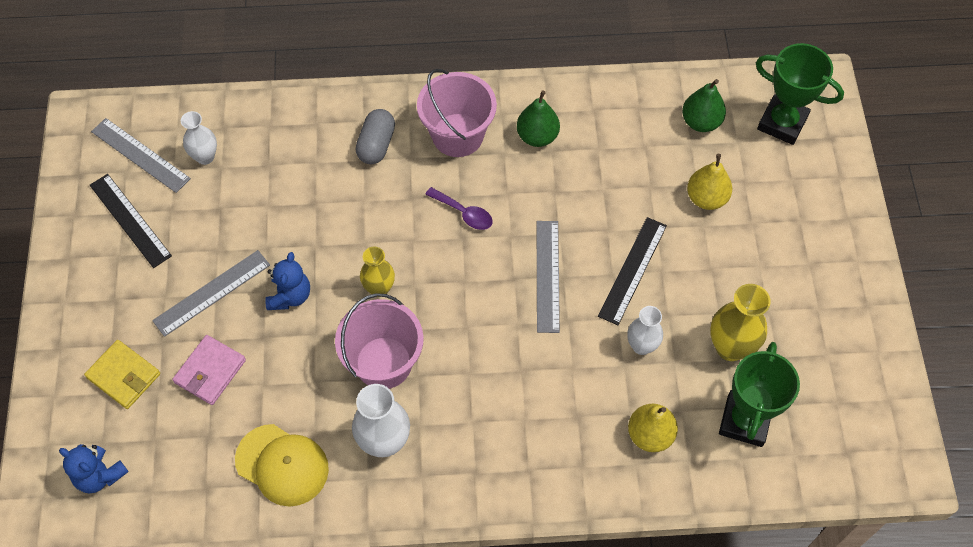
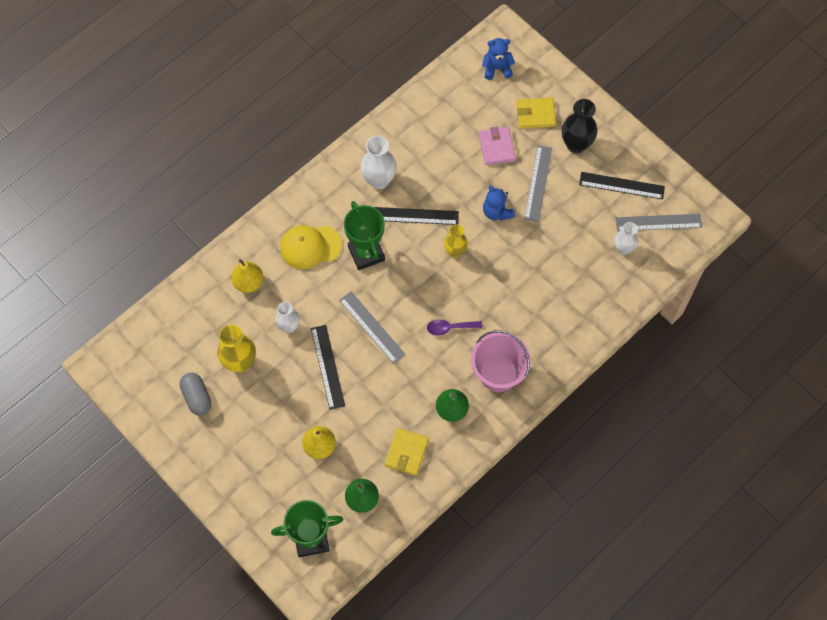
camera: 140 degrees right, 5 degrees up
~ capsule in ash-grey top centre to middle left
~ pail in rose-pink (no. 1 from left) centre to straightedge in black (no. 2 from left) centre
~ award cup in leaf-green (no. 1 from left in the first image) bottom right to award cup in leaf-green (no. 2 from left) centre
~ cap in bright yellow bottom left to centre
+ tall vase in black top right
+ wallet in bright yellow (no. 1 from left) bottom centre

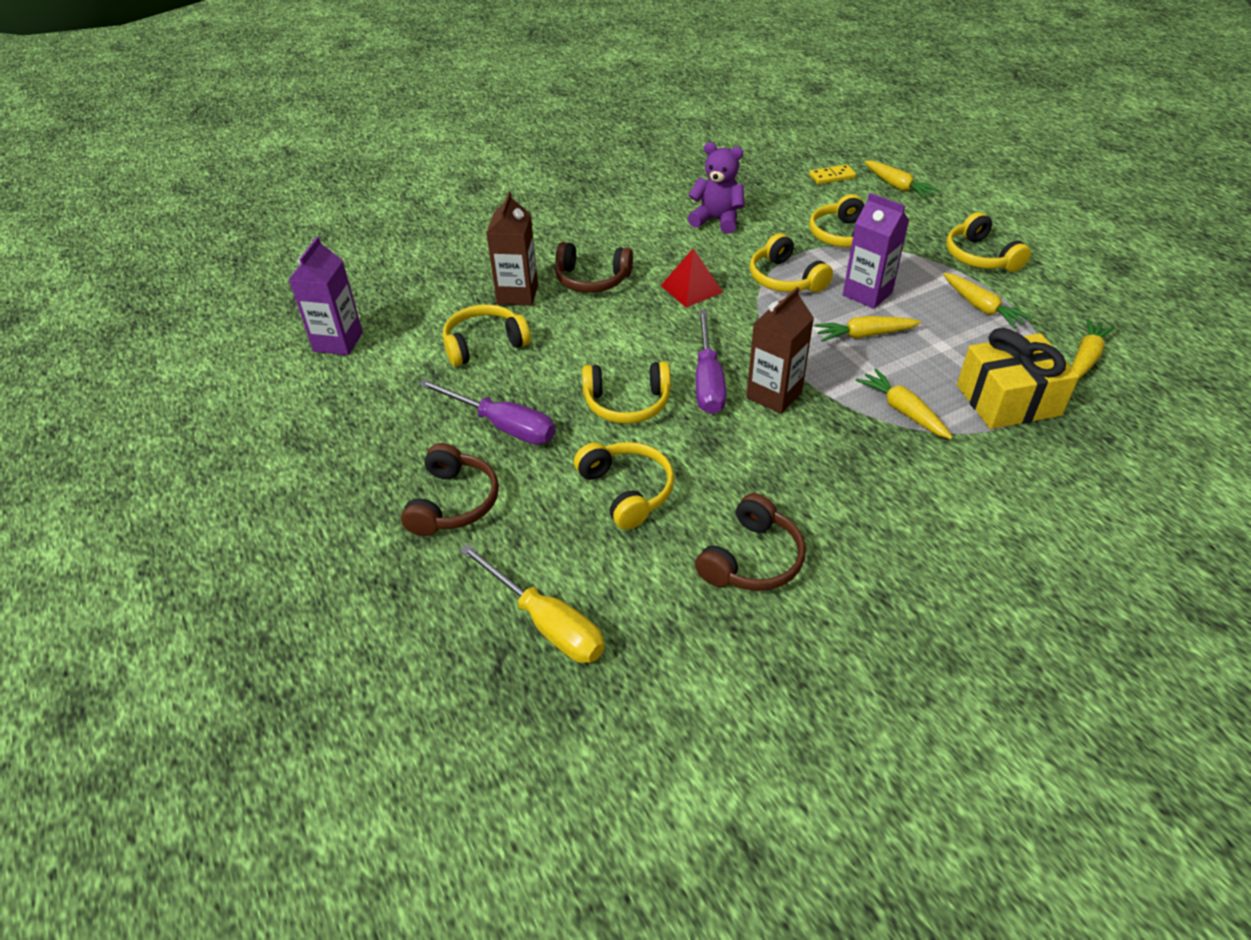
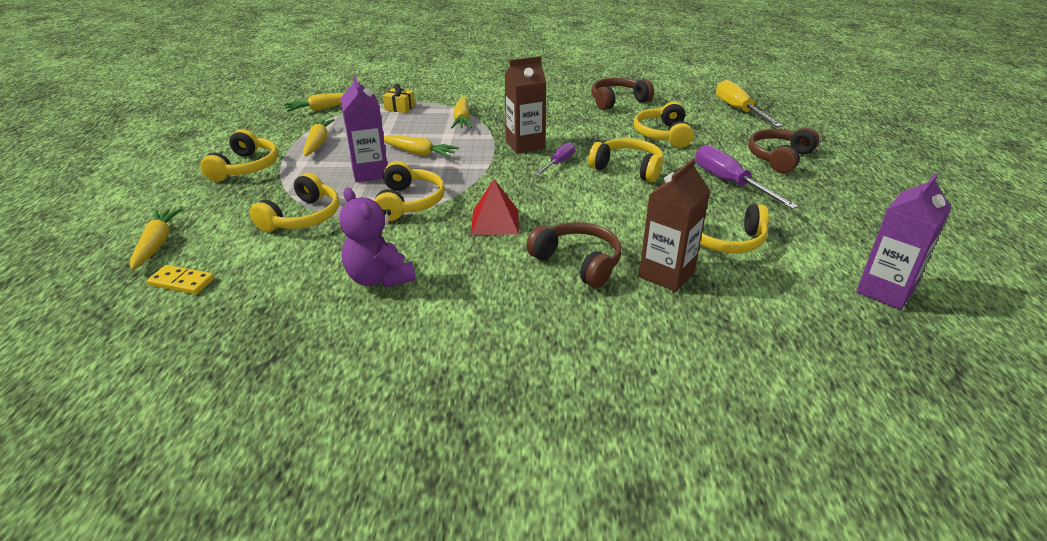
camera: 150 degrees left, 10 degrees down
~ hand screwdriver in violet (no. 2 from left in the first image) centre = top centre x0.59
~ wrapped gift in bright yellow middle right = top centre x0.46

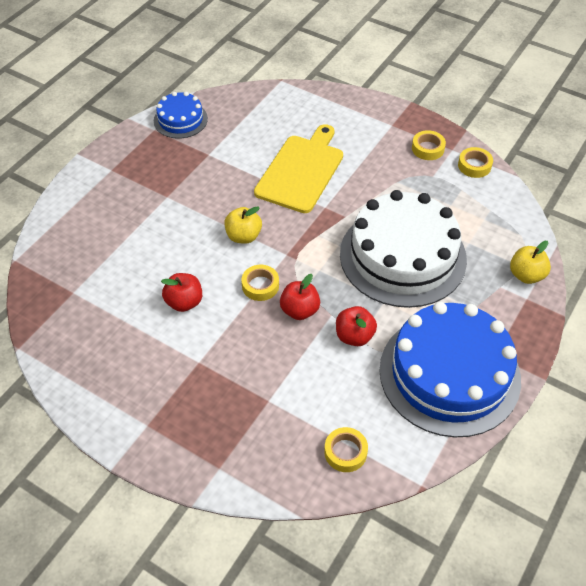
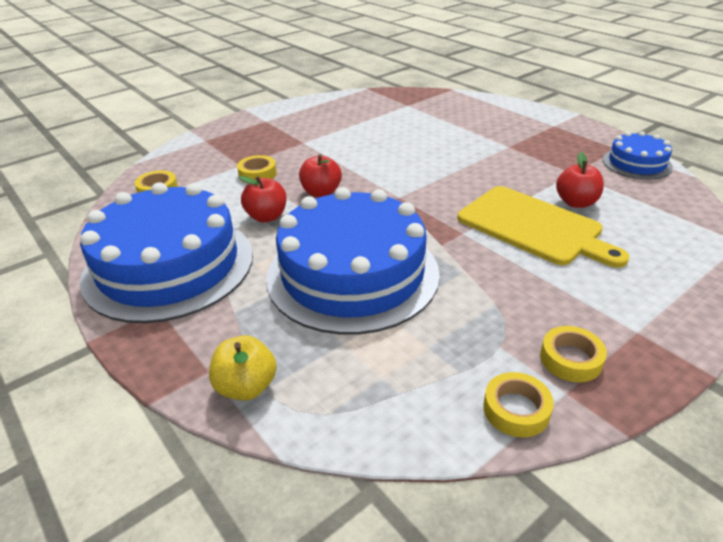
camera: 110 degrees right, 15 degrees down
~ cake in pure white middle right to cake in cobalt (no. 2 from left) centre
- apple in bright yellow (no. 1 from left) centre
~ roll of tape in bright yellow (no. 1 from left in the first image) centre to roll of tape in bright yellow (no. 2 from left) top centre
~ apple in red (no. 1 from left in the first image) middle left to apple in red (no. 3 from left) top right

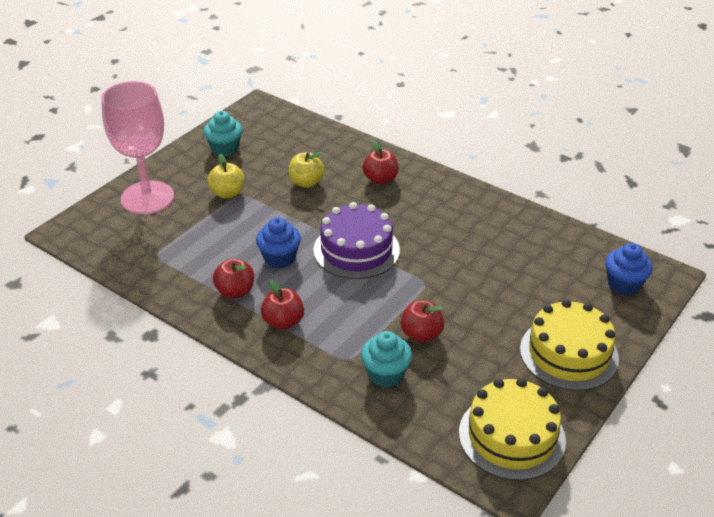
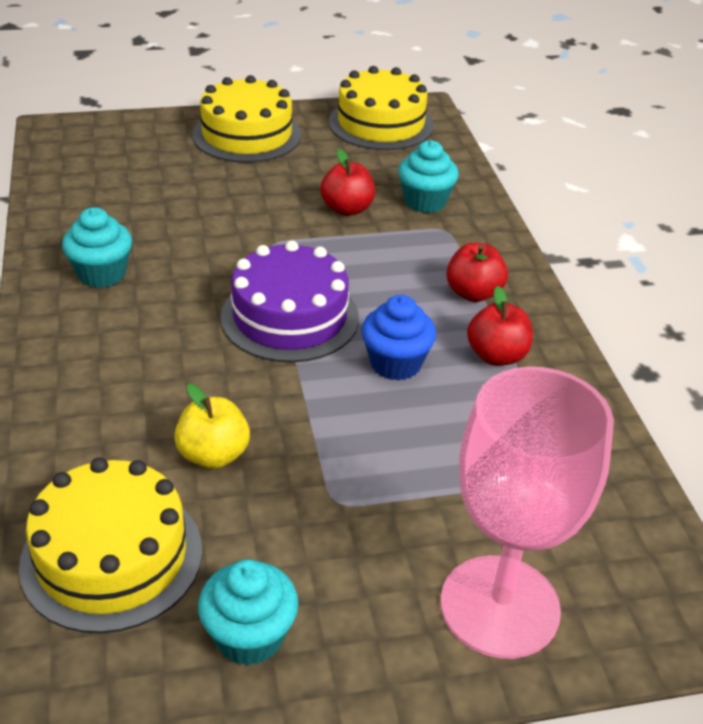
camera: 140 degrees left, 0 degrees up
- apple in red (no. 3 from left) top centre
- apple in bright yellow (no. 1 from left) middle left
- fairy cake in cobalt (no. 2 from left) middle right
+ fairy cake in turquoise (no. 1 from left) middle left
+ cake in bright yellow (no. 1 from left) bottom left

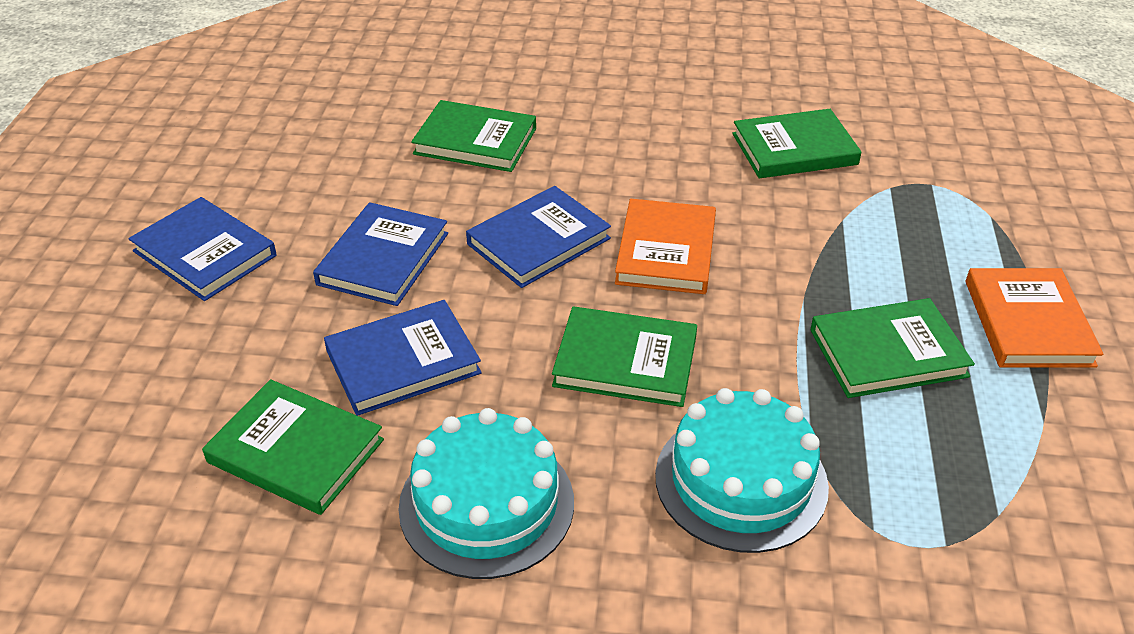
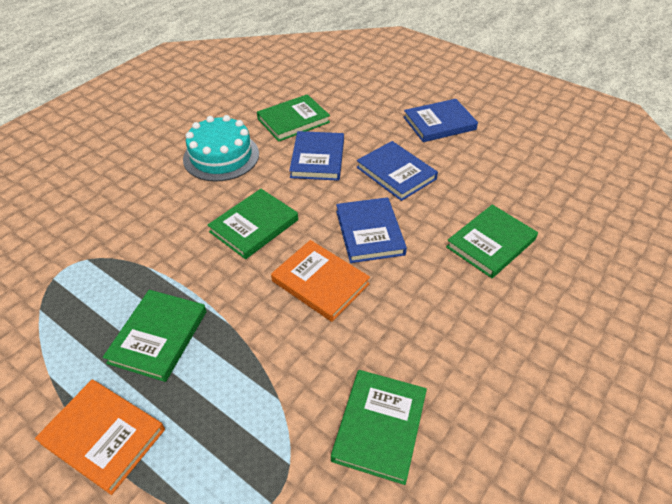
camera: 120 degrees right, 5 degrees up
- cake in turquoise (no. 2 from left) bottom centre

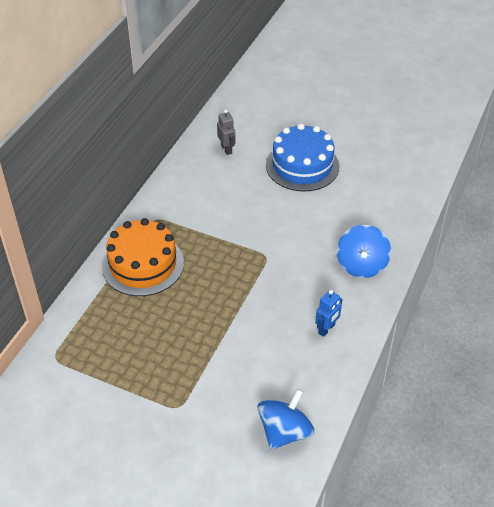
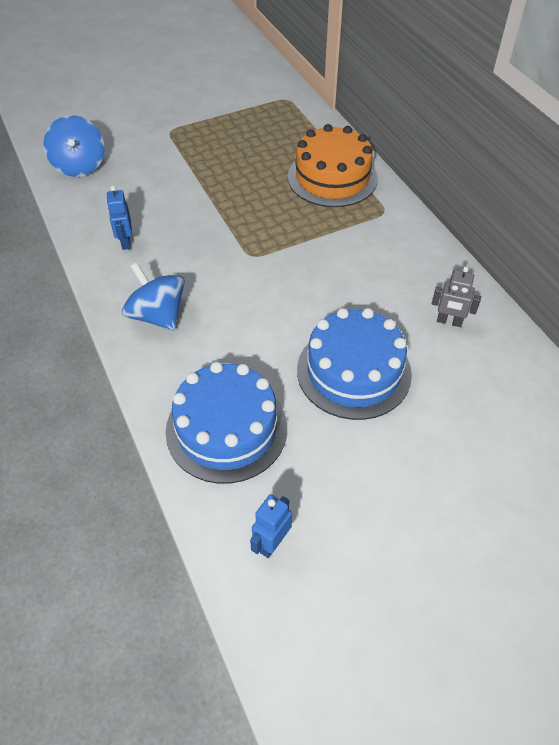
camera: 130 degrees right, 5 degrees up
+ cake in cobalt (no. 1 from left) centre
+ robot figure in cobalt (no. 2 from left) bottom centre

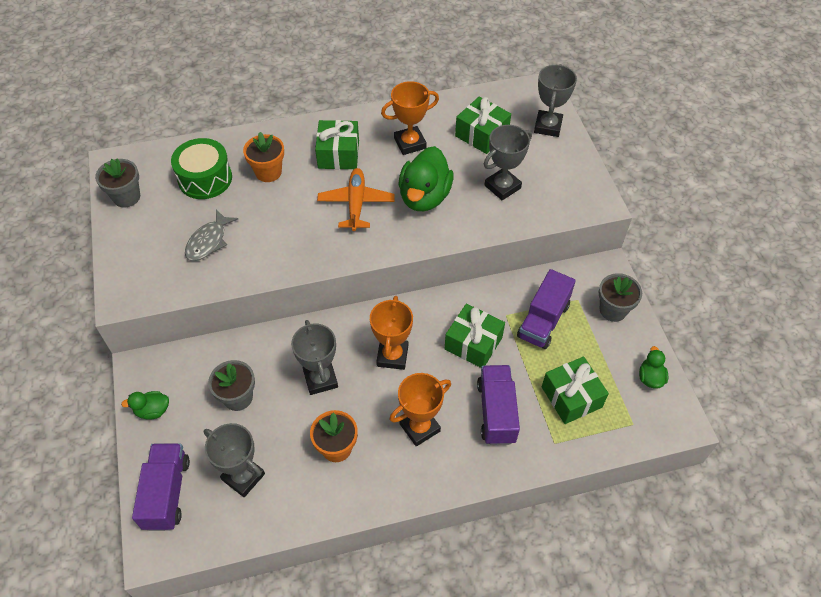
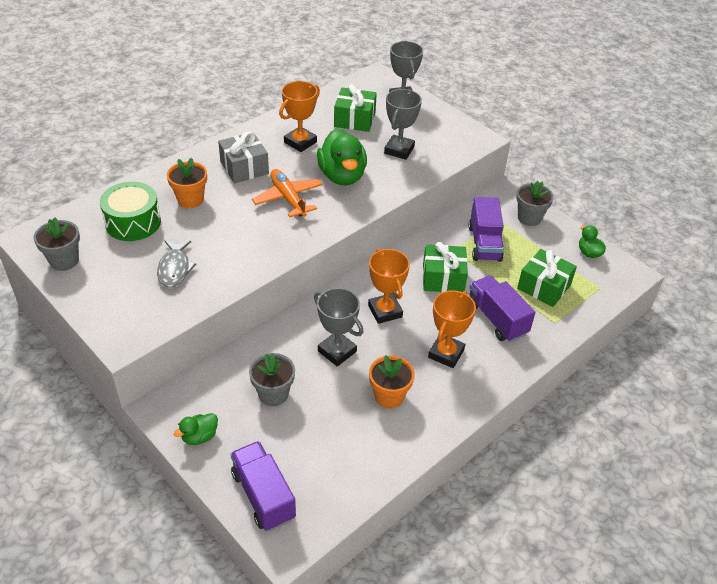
camera: 30 degrees left, 10 degrees down
~ wrapped gift in leaf-green (no. 1 from left) top centre to wrapped gift in ash-grey top centre
- award cup in ash-grey (no. 1 from left) bottom left

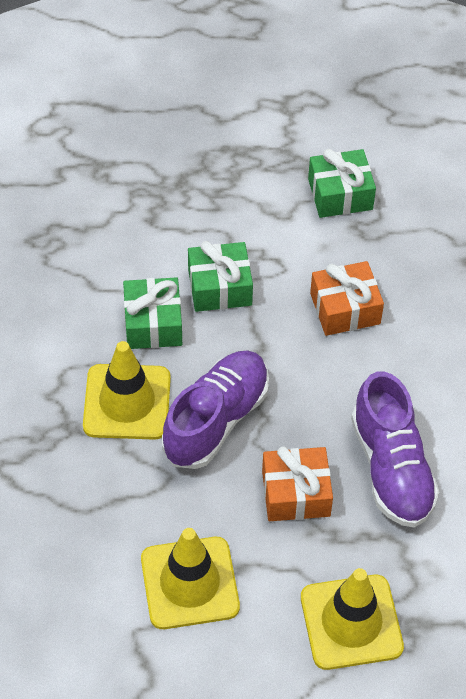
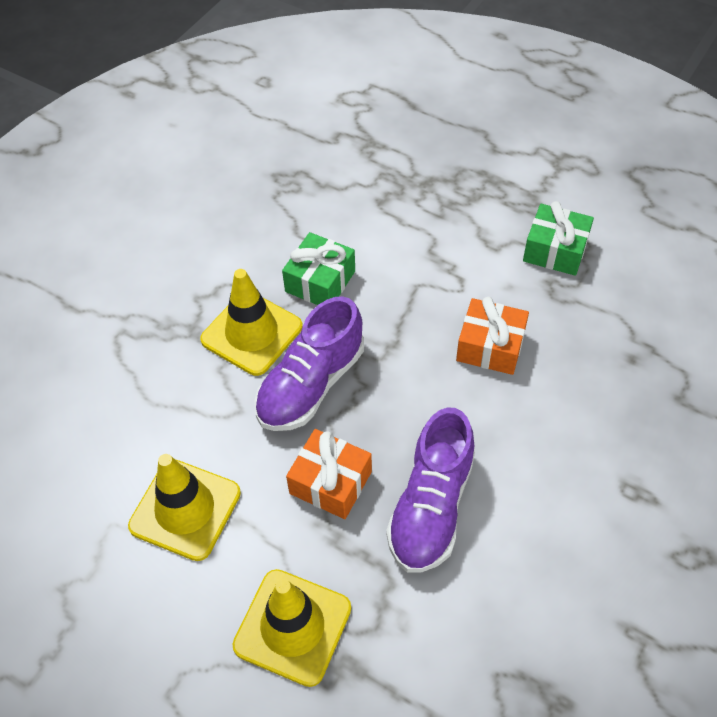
camera: 35 degrees right, 0 degrees up
- wrapped gift in leaf-green (no. 2 from left) centre
~ lace-up shoe in violet (no. 1 from left) centre = centre 150 degrees clockwise

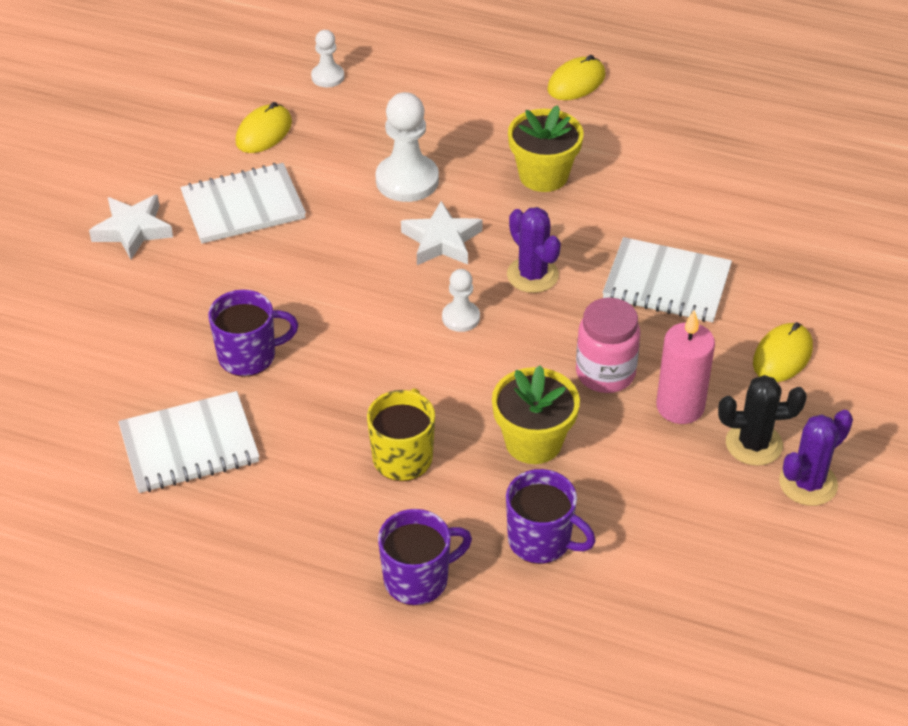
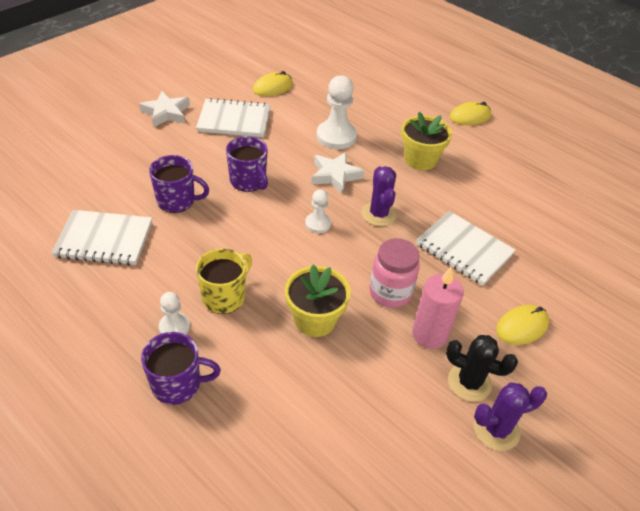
camera: 20 degrees right, 0 degrees up
~ game pawn in pure white (no. 1 from left) top centre to middle left
~ mug in violet (no. 3 from left) bottom centre to top centre

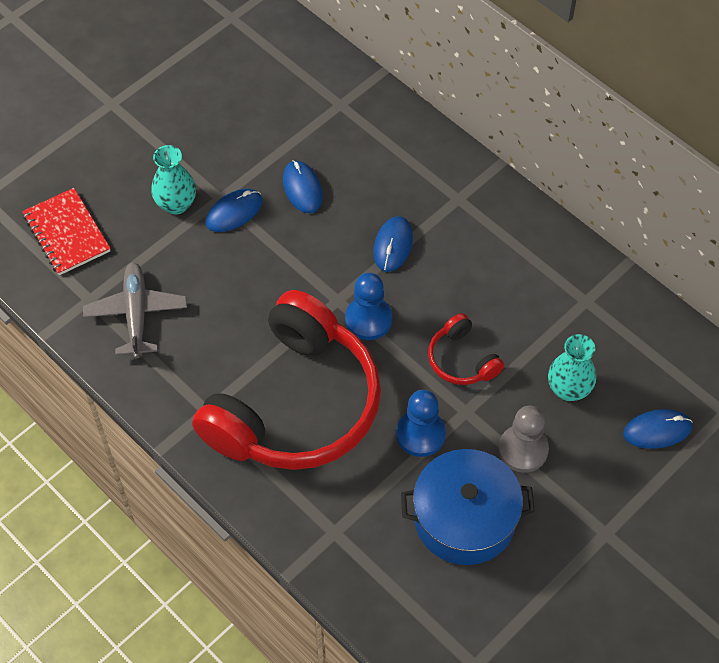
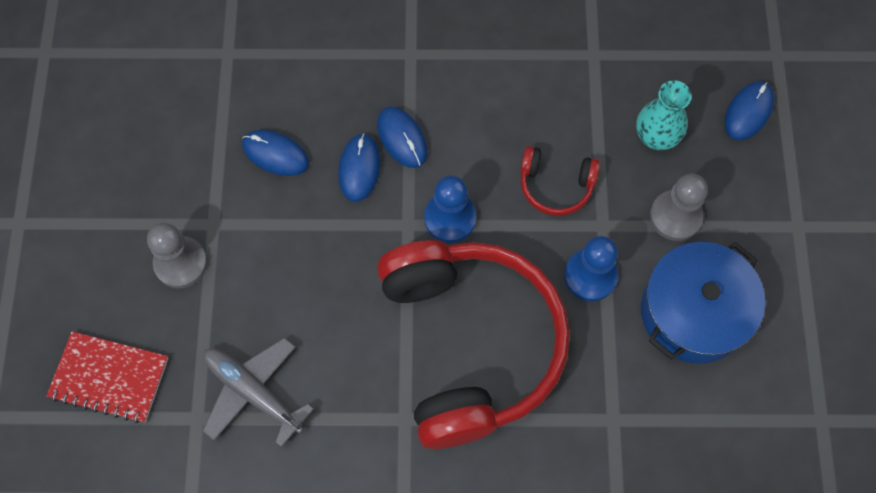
camera: 45 degrees left, 10 degrees up
~ tall vase in turquoise (no. 1 from left) top left to game pawn in ash-grey (no. 1 from left) middle left
~ mouse in cobalt (no. 1 from left in the first image) top left to mouse in cobalt (no. 2 from left) centre

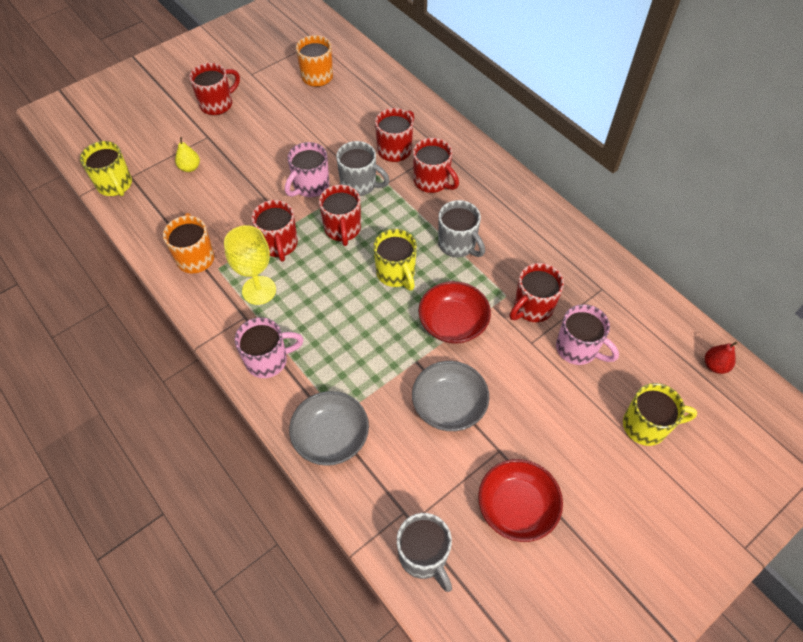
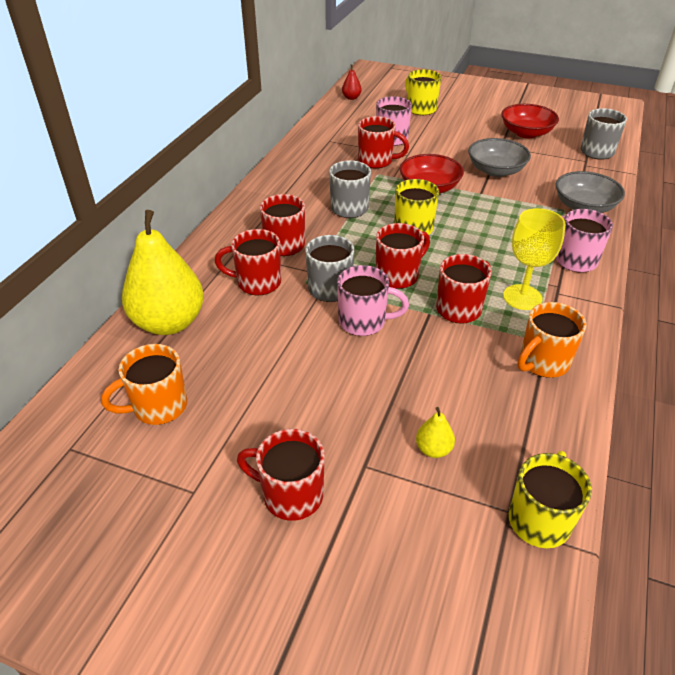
camera: 120 degrees left, 15 degrees down
+ toy pear in bright yellow (no. 1 from left) middle left

